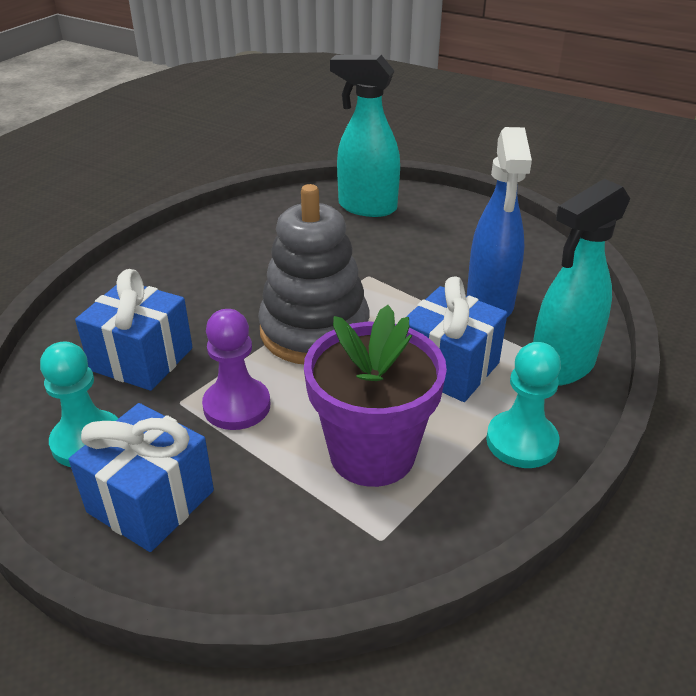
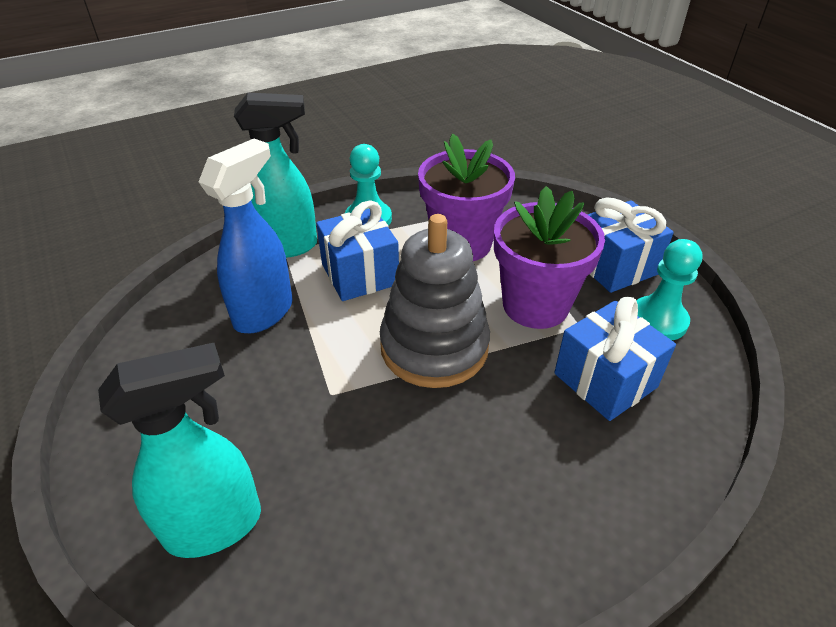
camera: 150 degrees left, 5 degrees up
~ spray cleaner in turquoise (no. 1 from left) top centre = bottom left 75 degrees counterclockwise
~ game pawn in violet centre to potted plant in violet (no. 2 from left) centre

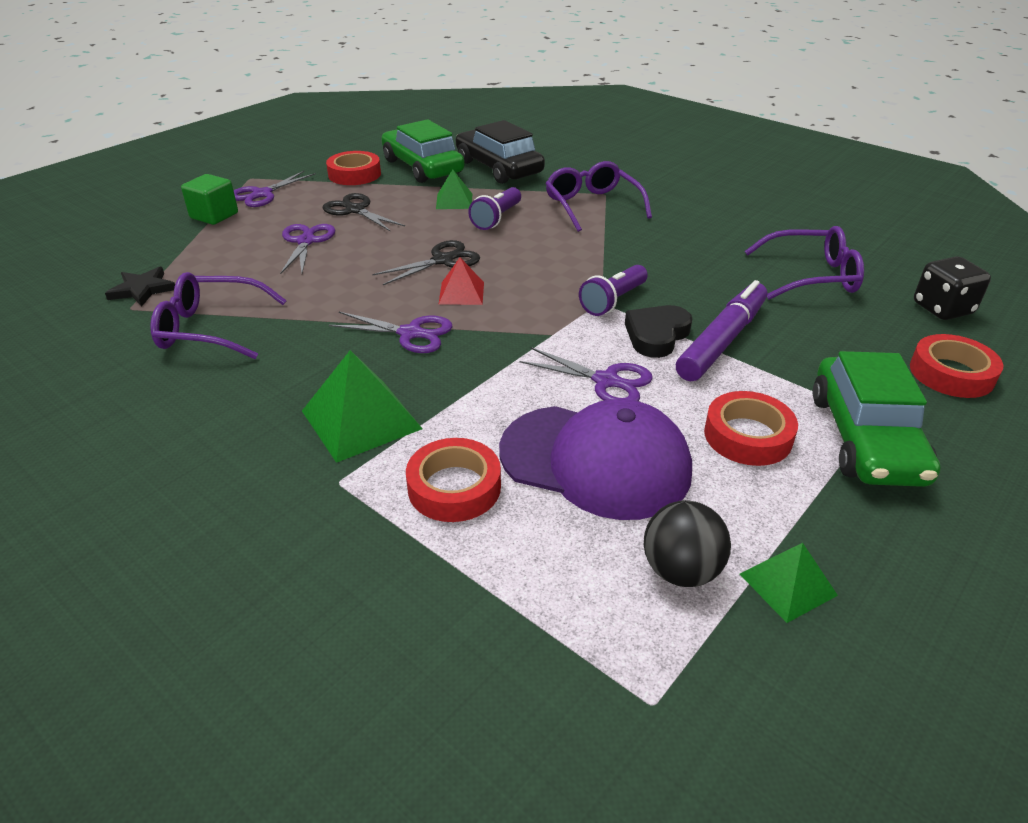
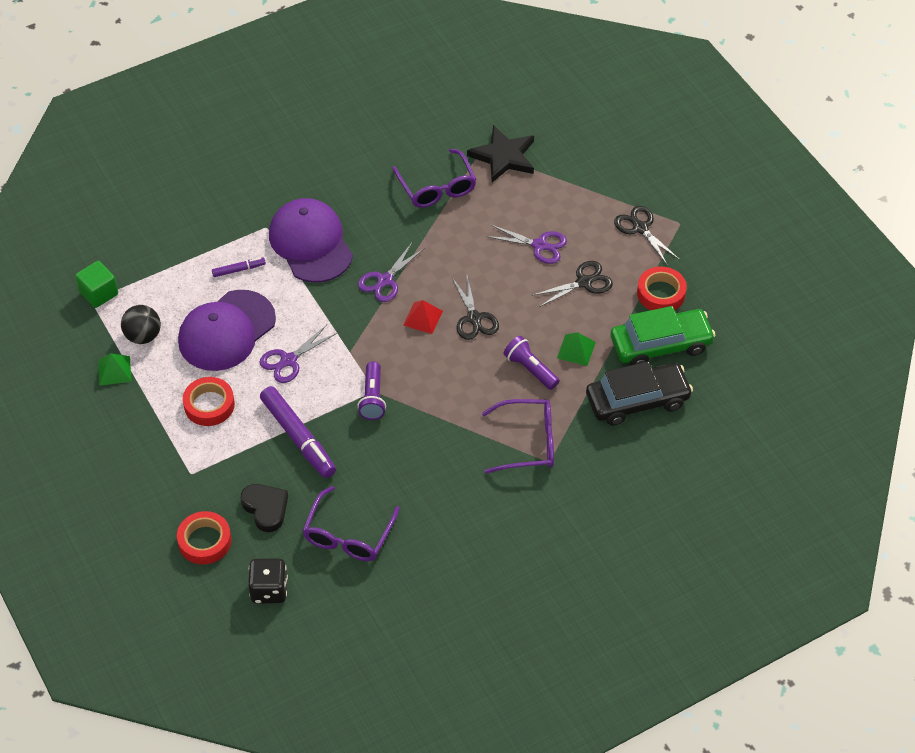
camera: 110 degrees right, 15 degrees up
~ pair of scissors in violet (no. 1 from left) top left to pair of scissors in black (no. 3 from left) top right
~ solid cube in leaf-green top left to middle left
~ pocket torch in violet (no. 2 from left in the first image) centre = centre 150 degrees counterclockwise
~ star in black middle left = top centre x1.60
~ glasses in violet (no. 1 from left in the first image) middle left = top centre 135 degrees clockwise
~ love heart in black centre to bottom left
~ solid pyramid in leaf-green (no. 1 from left) centre to cap in violet (no. 2 from left) top centre
- car in leaf-green (no. 2 from left) middle right
~ roll of tape in red (no. 2 from left) centre to marker pen in violet (no. 1 from left) middle left

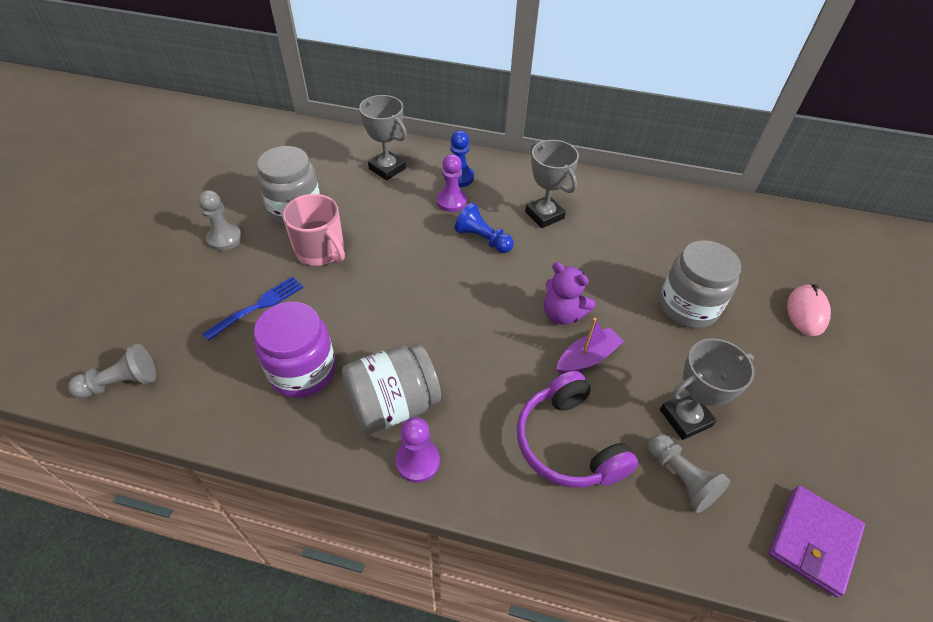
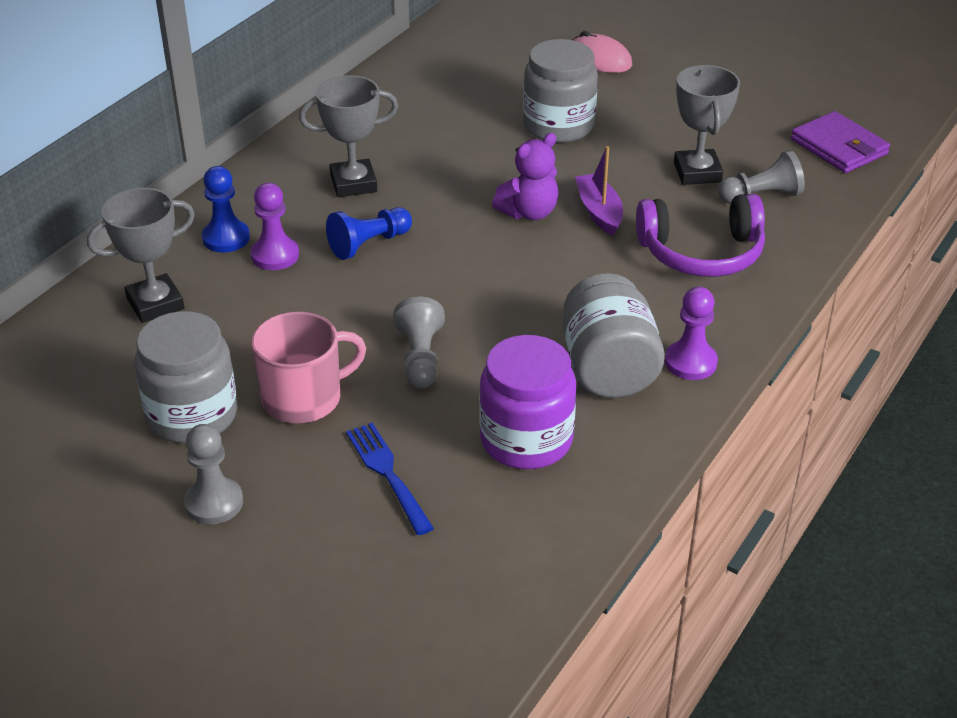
camera: 70 degrees left, 10 degrees down
~ game pawn in ash-grey (no. 1 from left in the first image) middle left to game pawn in ash-grey (no. 2 from left) centre

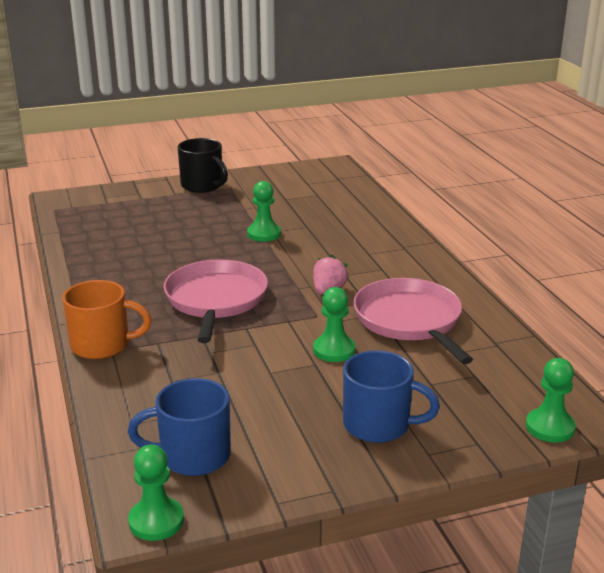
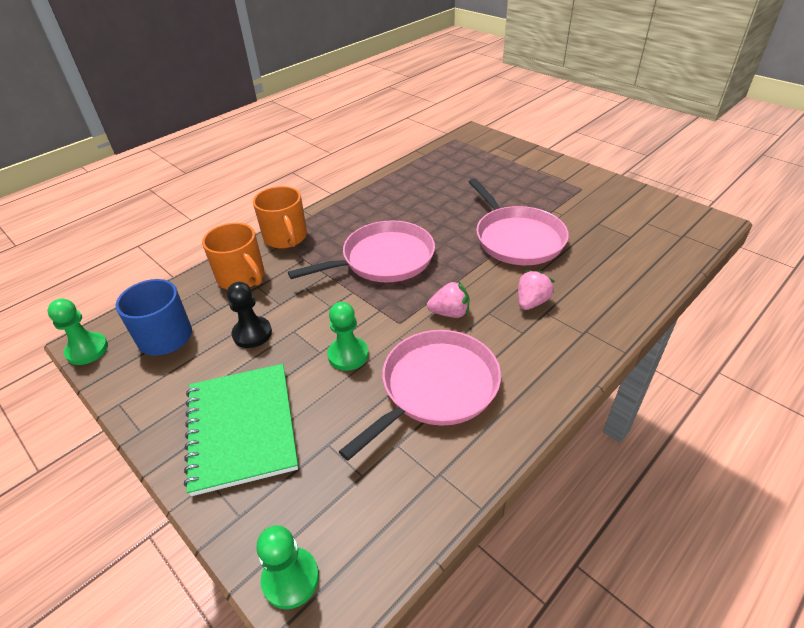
camera: 65 degrees right, 15 degrees up
- mug in black top centre
~ game pawn in leaf-green (no. 2 from left) centre to frying pan in rose-pink (no. 3 from left) centre
~ mug in cobalt (no. 2 from left) bottom centre to notepad in leaf-green bottom left
+ mug in orange-coloured (no. 1 from left) middle left
+ strawberry in rose-pink (no. 2 from left) middle right
+ game pawn in black middle left

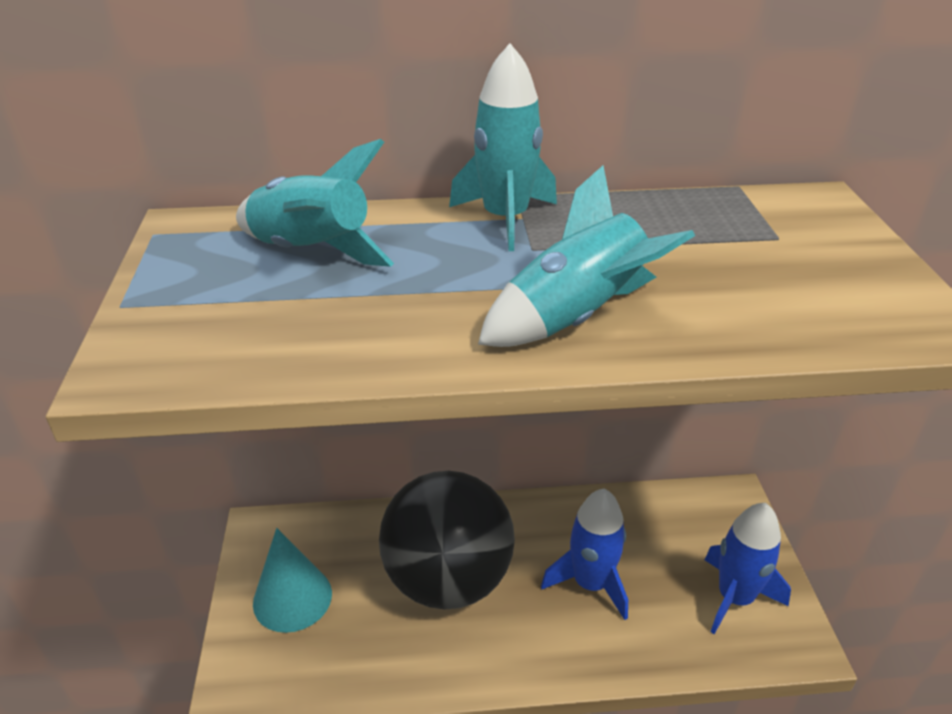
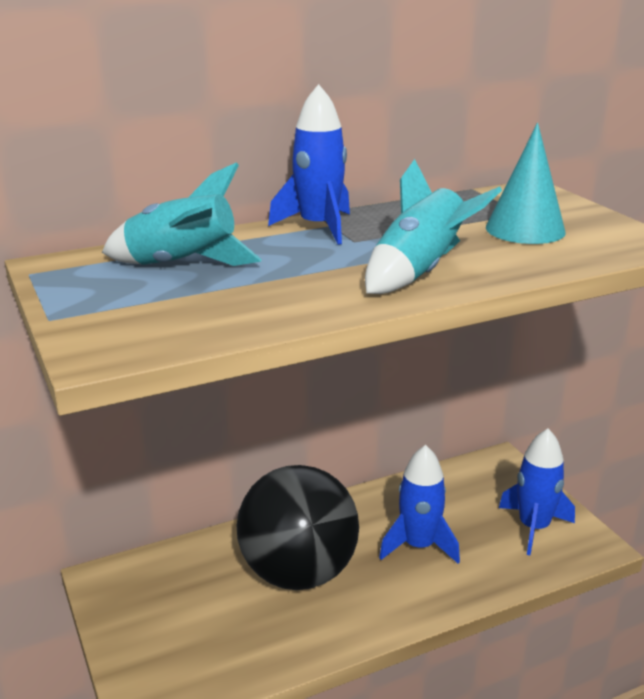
camera: 20 degrees left, 10 degrees down
~ rocket in turquoise (no. 2 from left) top centre to rocket in cobalt (no. 1 from left) top centre
~ cone in turquoise bottom left to top right

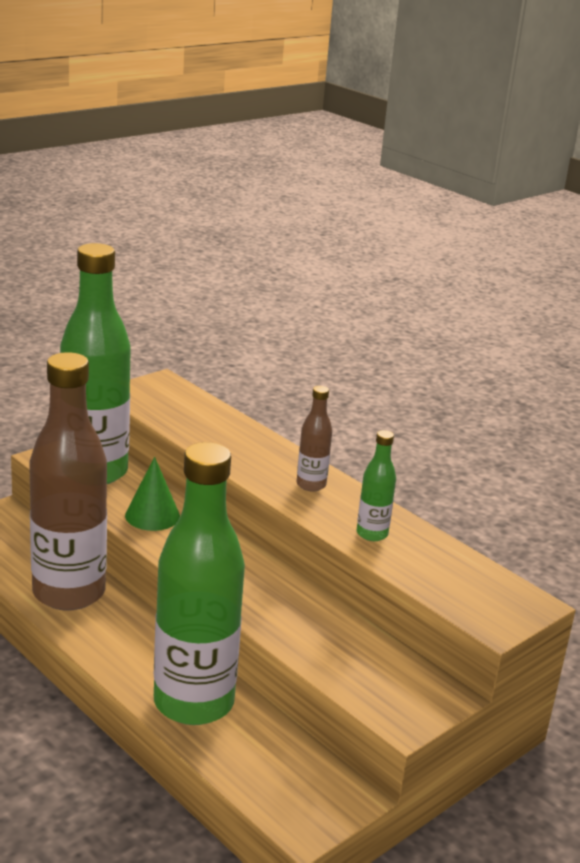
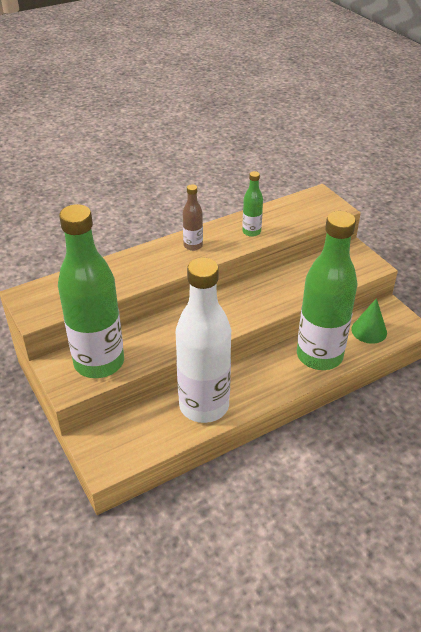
camera: 75 degrees left, 15 degrees up
~ bottle in brown (no. 1 from left) middle left to bottle in pure white centre
~ cone in leaf-green middle left to middle right

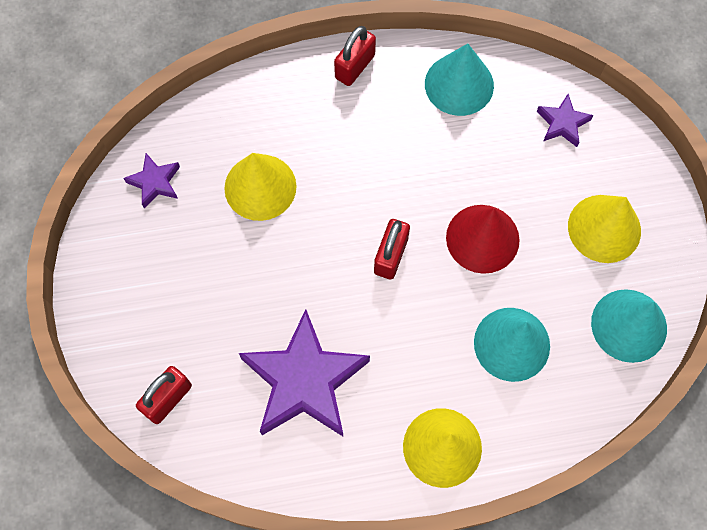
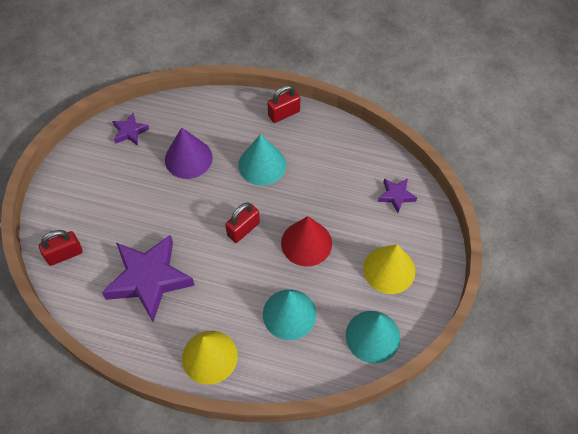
camera: 25 degrees right, 10 degrees down
~ cone in turquoise (no. 1 from left) top centre to centre
~ cone in bright yellow (no. 1 from left) centre to cone in violet middle left

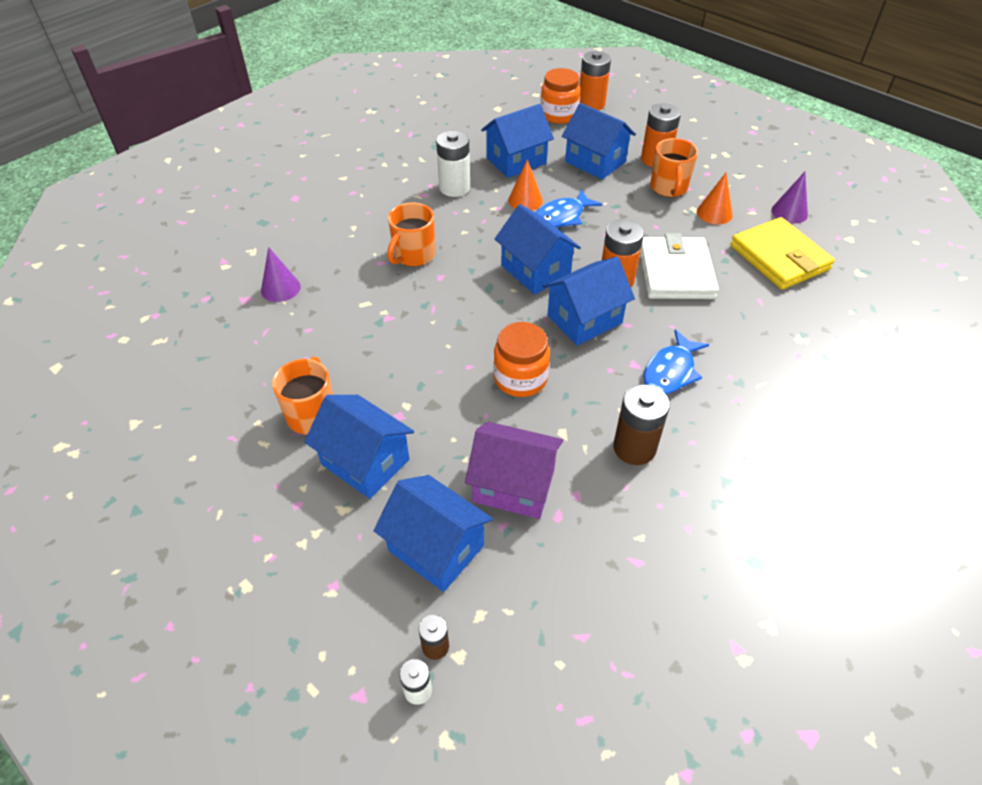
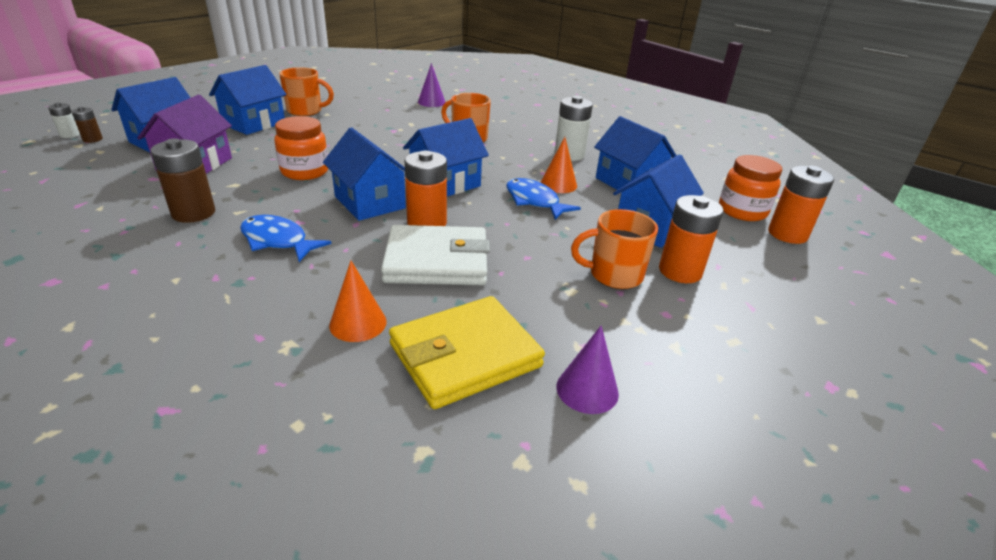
camera: 85 degrees right, 15 degrees down
~ cone in orange-coloured (no. 2 from left in the first image) top right to cone in orange-coloured (no. 1 from left) centre

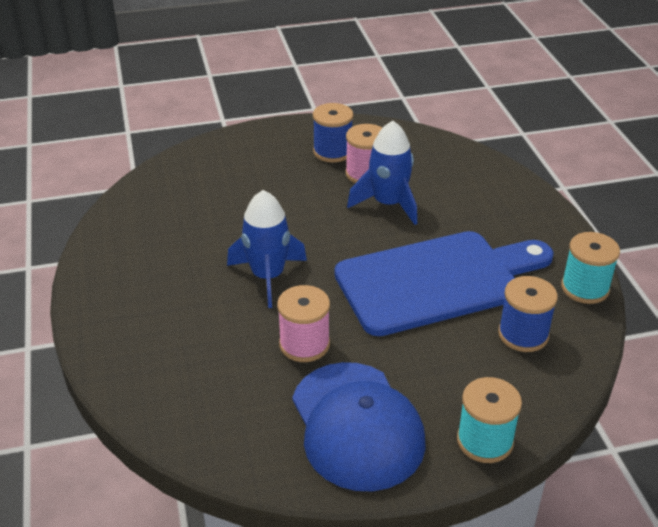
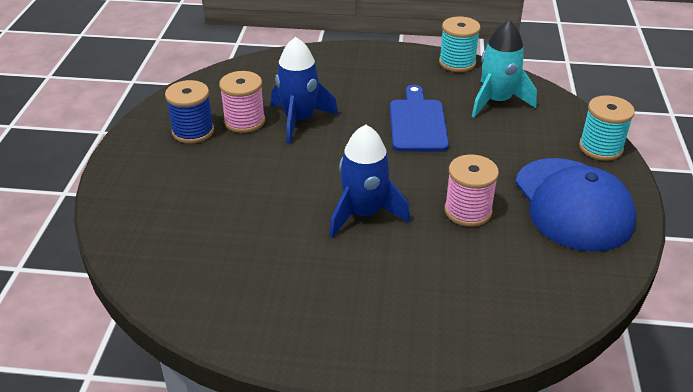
camera: 70 degrees left, 0 degrees up
~ bread board in cobalt middle right = top centre x0.58
~ spool in cobalt (no. 2 from left) middle right to rocket in turquoise top right
~ cap in cobalt bottom centre = middle right 75 degrees clockwise

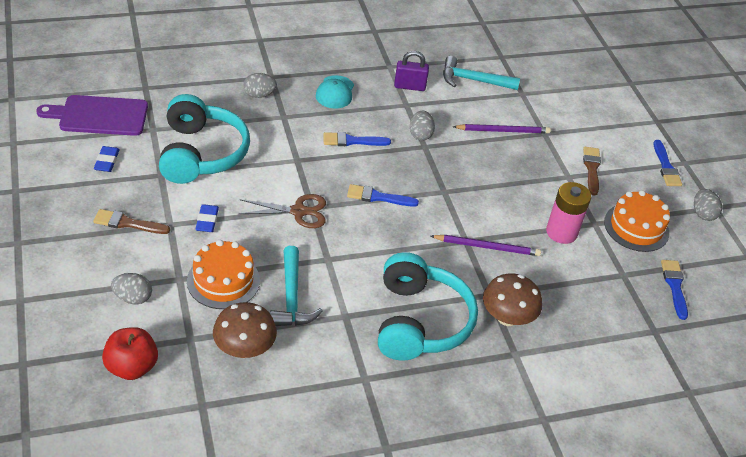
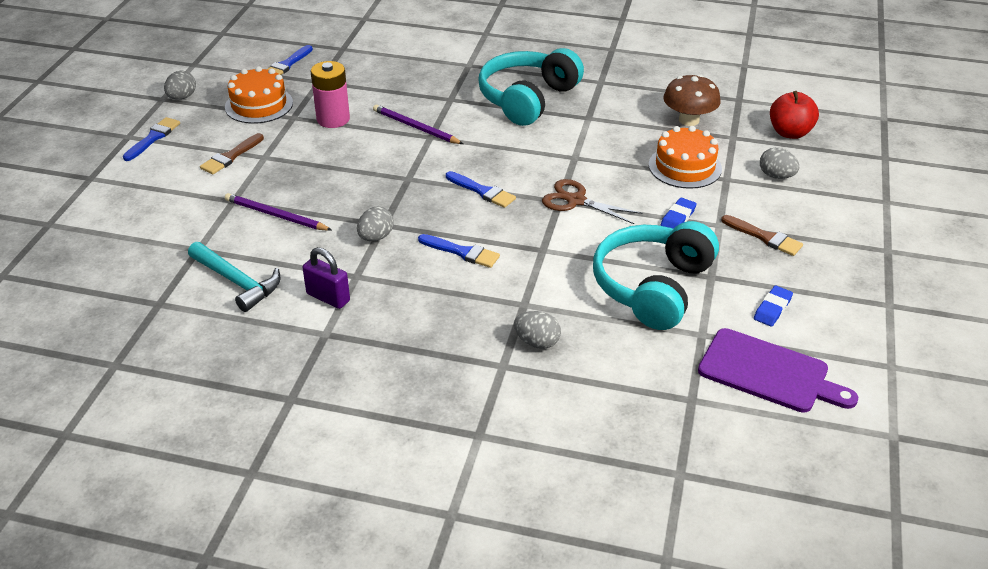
camera: 145 degrees left, 5 degrees down
- cap in turquoise top centre
- hammer in turquoise (no. 1 from left) centre
- mushroom in brown (no. 2 from left) middle right

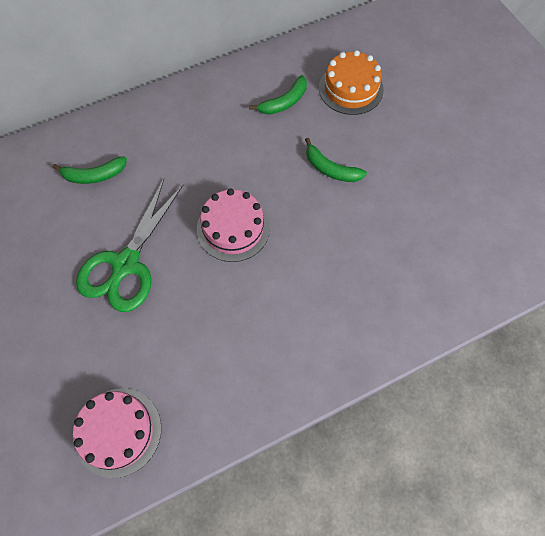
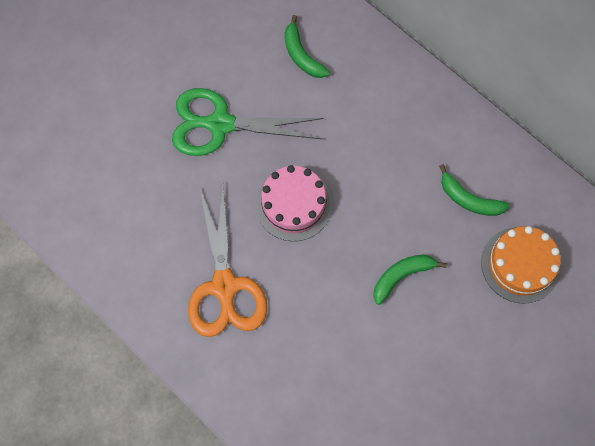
camera: 70 degrees right, 5 degrees up
~ banana in leaf-green (no. 3 from left in the first image) top centre = middle right 45 degrees clockwise
- cake in rose-pink (no. 1 from left) bottom left
+ pair of scissors in orange-coloured centre

